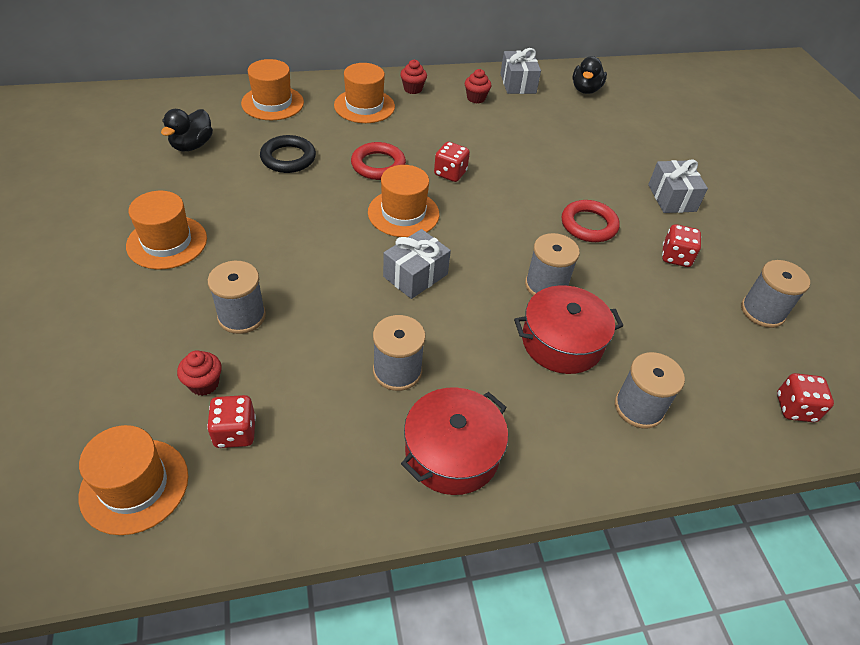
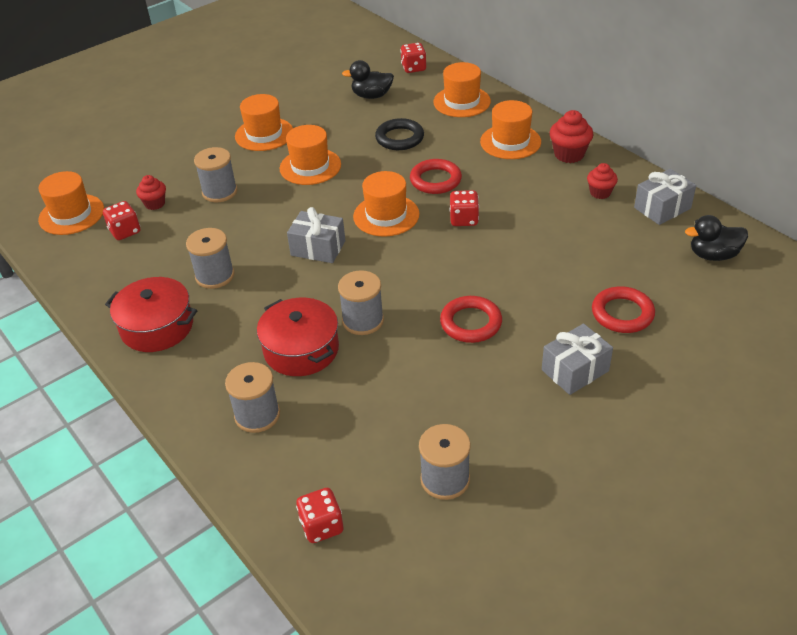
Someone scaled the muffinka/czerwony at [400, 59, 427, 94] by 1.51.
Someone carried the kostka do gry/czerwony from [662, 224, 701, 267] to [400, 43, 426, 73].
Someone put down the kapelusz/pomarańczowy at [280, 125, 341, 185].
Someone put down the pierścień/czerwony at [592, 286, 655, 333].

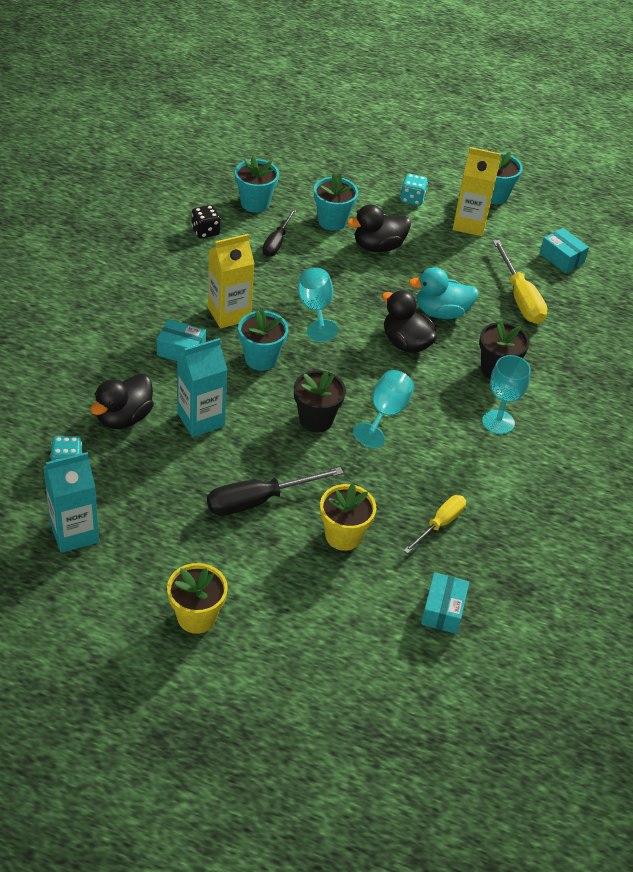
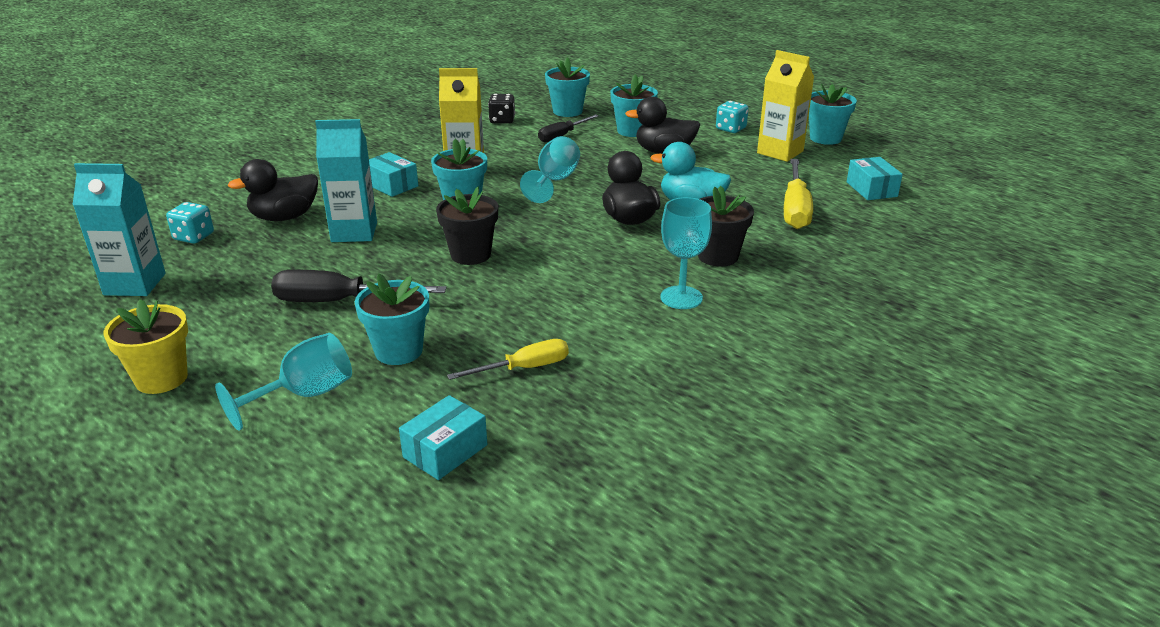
Someone repainted the doniczka/żółty at [320, 483, 376, 551], which became the doniczka/turkusowy at [355, 273, 429, 365].
Someone carried the kielich/turkusowy from [353, 370, 414, 448] to [215, 333, 352, 431].

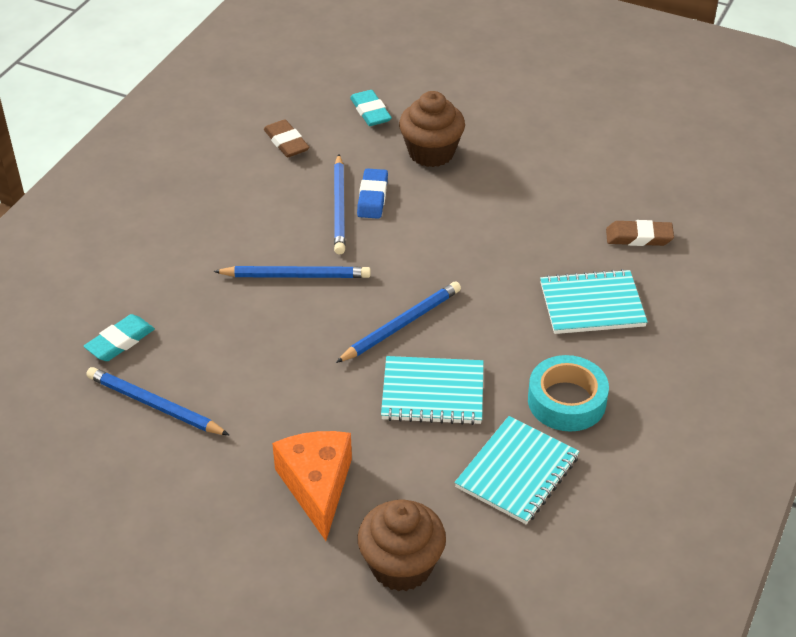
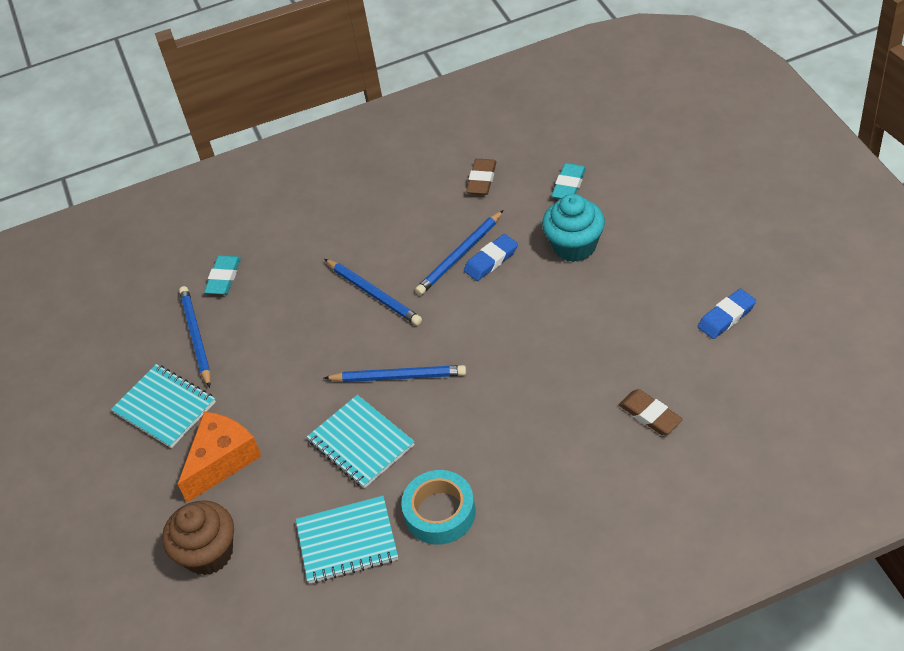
Someone rotated the gumka do mazania/turkusowy at [83, 314, 155, 361] by 75 degrees counterclockwise.
Someone repainted the muffinka/brązowy at [399, 91, 465, 167], which became the muffinka/turkusowy at [542, 194, 605, 262].
Someone carried the zeszyt/turkusowy from [540, 269, 648, 334] to [111, 364, 216, 448].
Someone put down the gumka do mazania/niebieski at [698, 289, 756, 339].

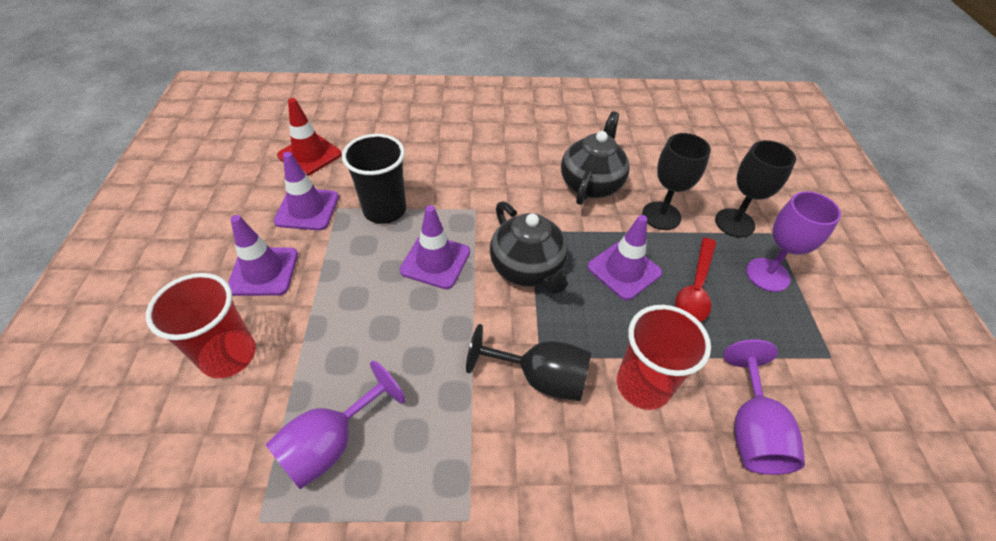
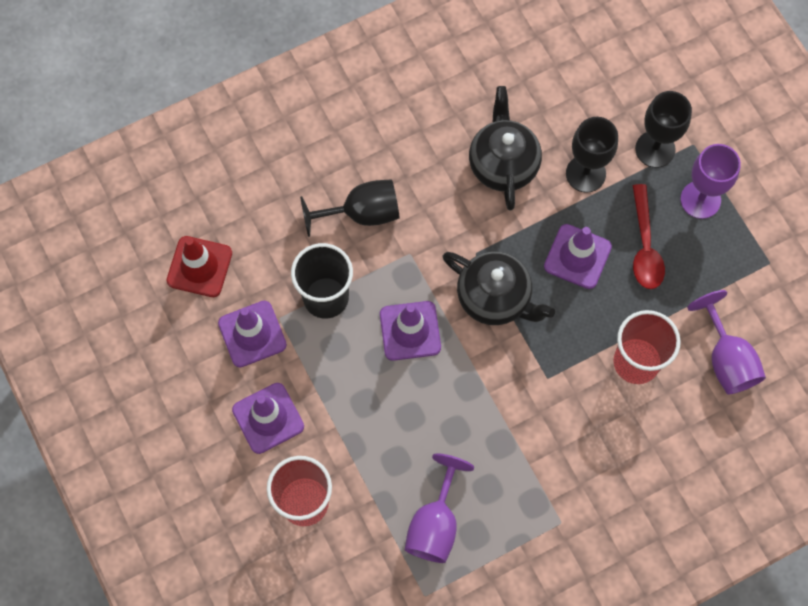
Someone carried the kielich/czarny from [466, 324, 591, 401] to [300, 179, 400, 237].

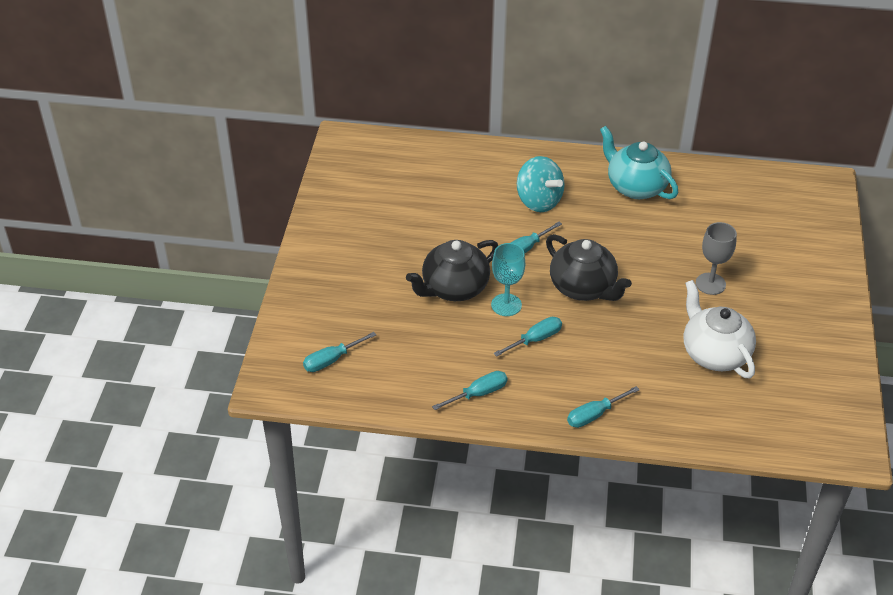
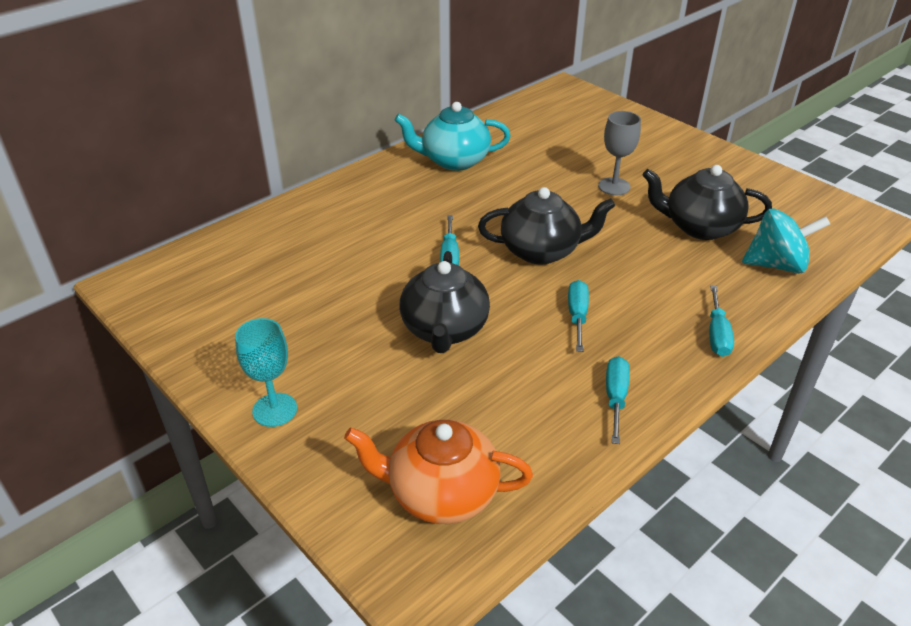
Someone swapped the śrubokręt/turkusowy at [303, 332, 376, 372] for the imbryk/pomarańczowy at [344, 420, 533, 524].
Someone carried the kielich/turkusowy from [491, 243, 525, 316] to [235, 318, 297, 427].
Someone carried the bączek/turkusowy from [517, 156, 564, 212] to [742, 209, 830, 274].
Someone repainted the imbryk/biały at [684, 280, 756, 378], which became the imbryk/czarny at [642, 165, 772, 240].

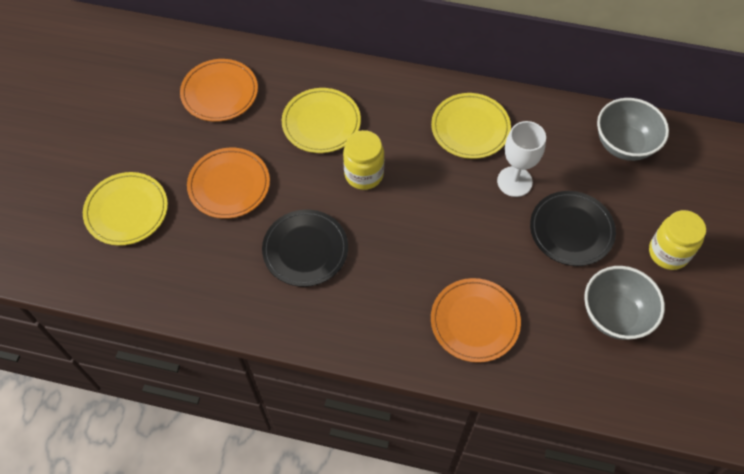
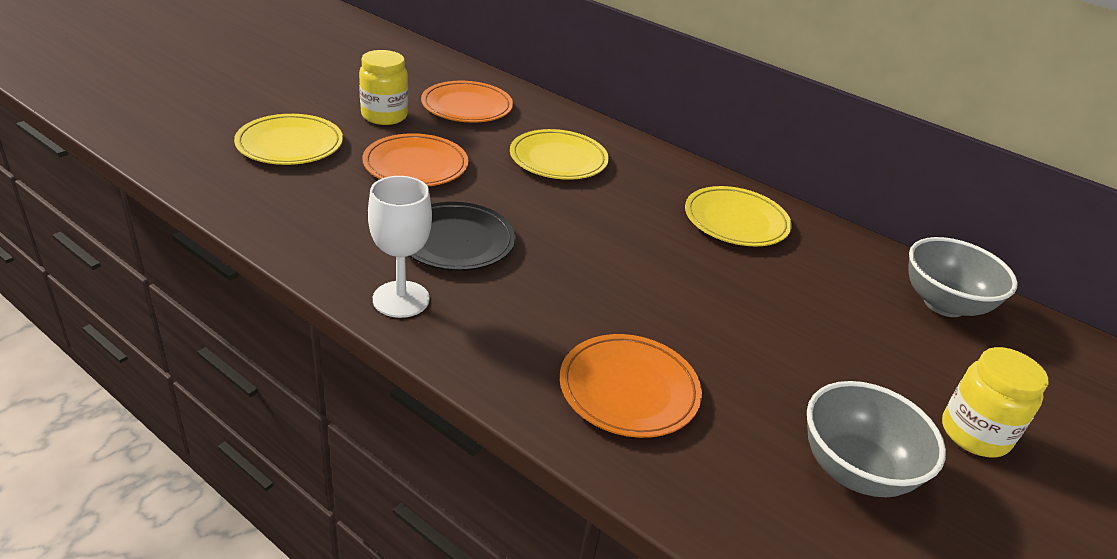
Someone carried the słoik/żółty from [343, 130, 384, 190] to [359, 50, 408, 125].
Someone carried the kielich/biały from [497, 121, 546, 197] to [368, 176, 432, 318].
Someone took away the talerz/czarny at [530, 191, 616, 266].

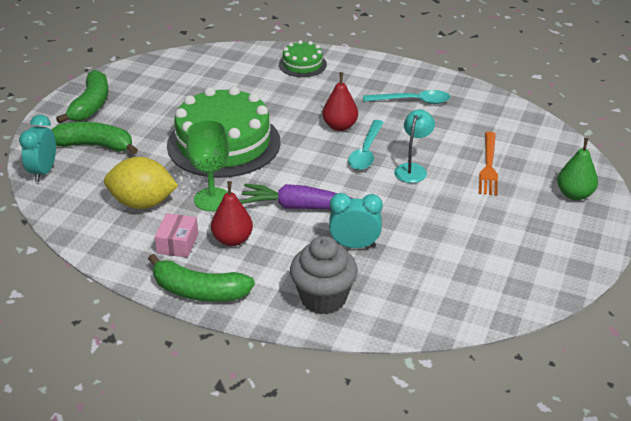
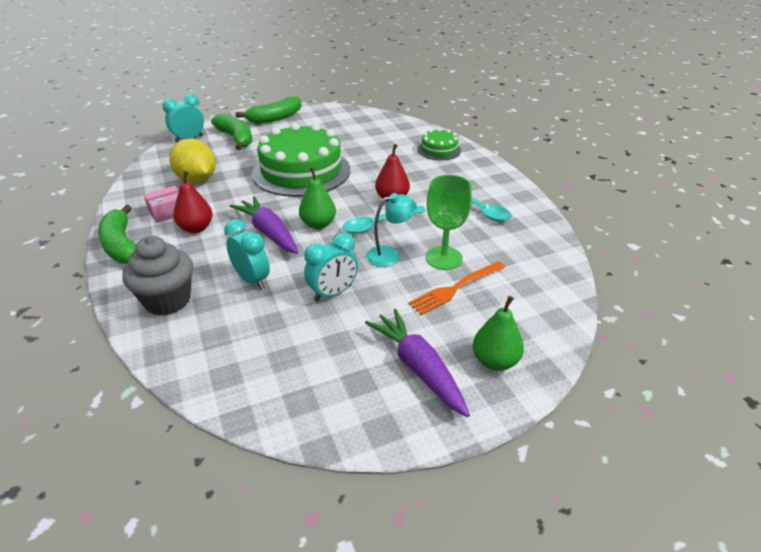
Someone carried the kielich/zielony from [186, 120, 230, 211] to [425, 175, 472, 270].
Someone put down the gruszka/zielony at [299, 167, 336, 229].
Someone put down the budzik/turkusowy at [304, 232, 358, 302].
Someone put down the marchewka/fioletowy at [365, 309, 470, 417].

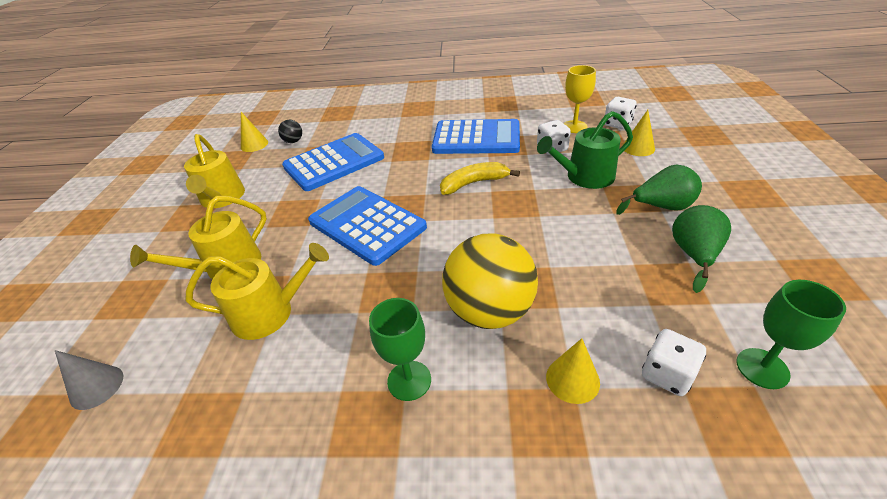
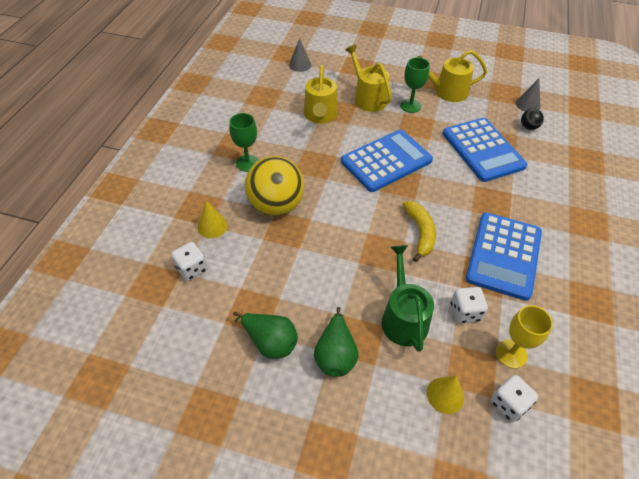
Someone repainted the stożek/żółty at [241, 112, 268, 152], which became the stożek/szary at [516, 78, 540, 112].
Someone carried the kielich/zielony from [736, 280, 846, 389] to [400, 57, 430, 113].

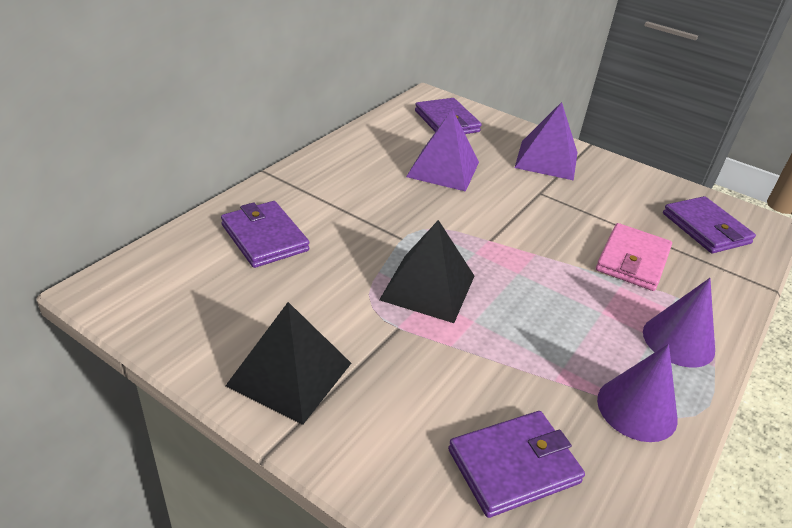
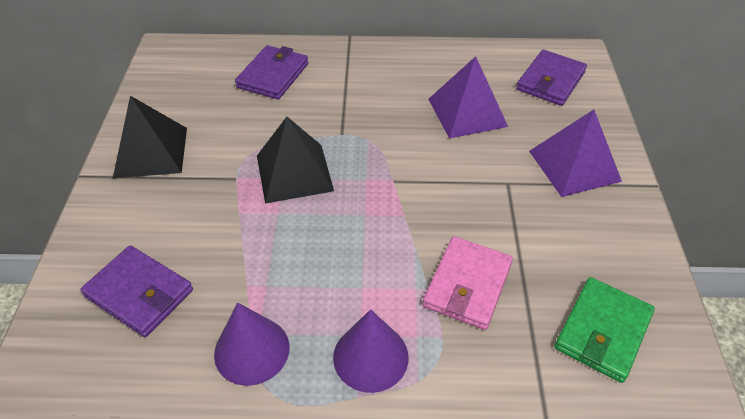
Someone rotated the portfel/różowy at [596, 223, 672, 291] by 60 degrees counterclockwise.
Someone repainted the portfel/fioletowy at [663, 196, 756, 253], which became the portfel/zielony at [554, 277, 655, 383].

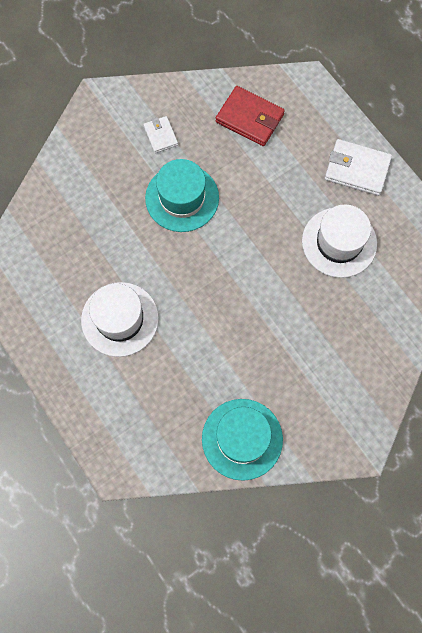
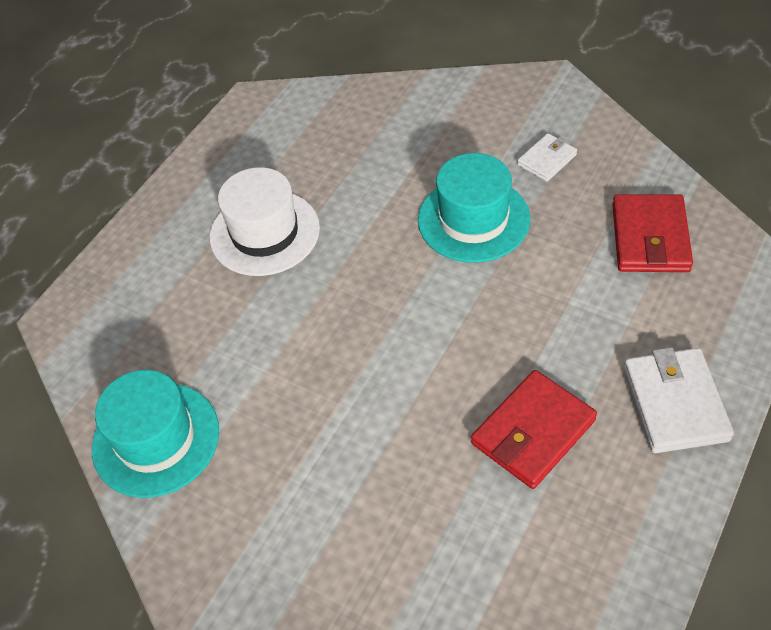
Someone swapped the kapelusz/biały at [302, 204, 377, 278] for the portfel/czerwony at [471, 370, 597, 489].

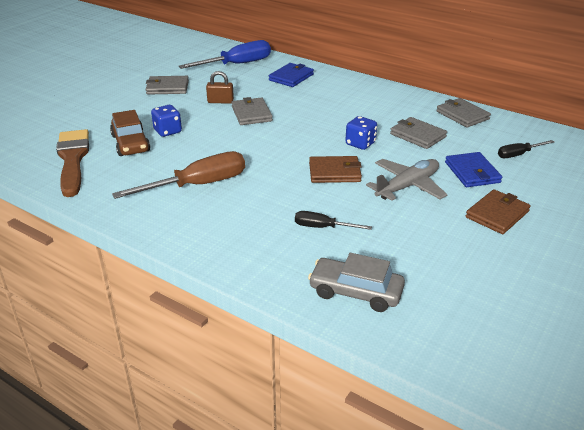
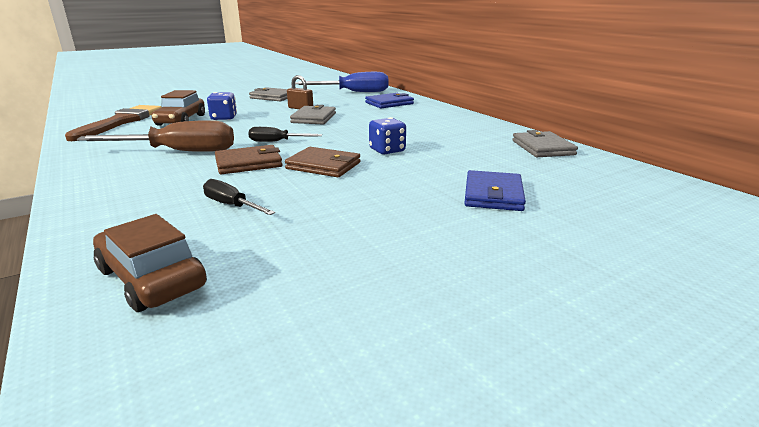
Someone repainted the samochód/szary at [308, 253, 405, 312], which became the samochód/brązowy at [93, 214, 207, 312].
Someone took away the samolot/szary at [366, 159, 448, 201].
Someone took away the portfel/szary at [390, 117, 447, 149].
Someone carried the portfel/brązowy from [466, 189, 531, 234] to [215, 145, 283, 174].
Someone carried the śrubokręt/czarny from [498, 140, 554, 158] to [248, 127, 322, 142].

